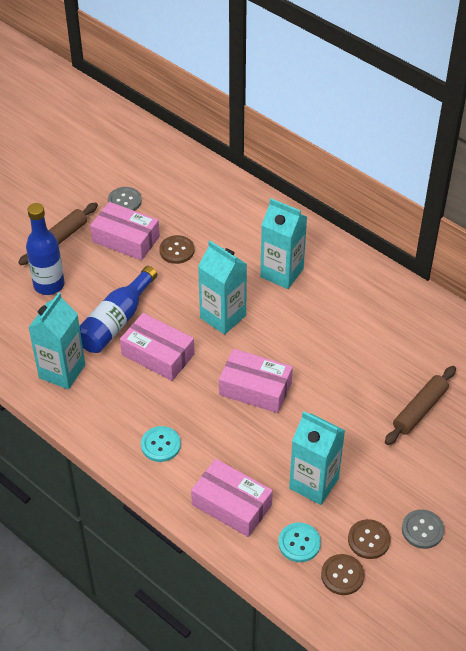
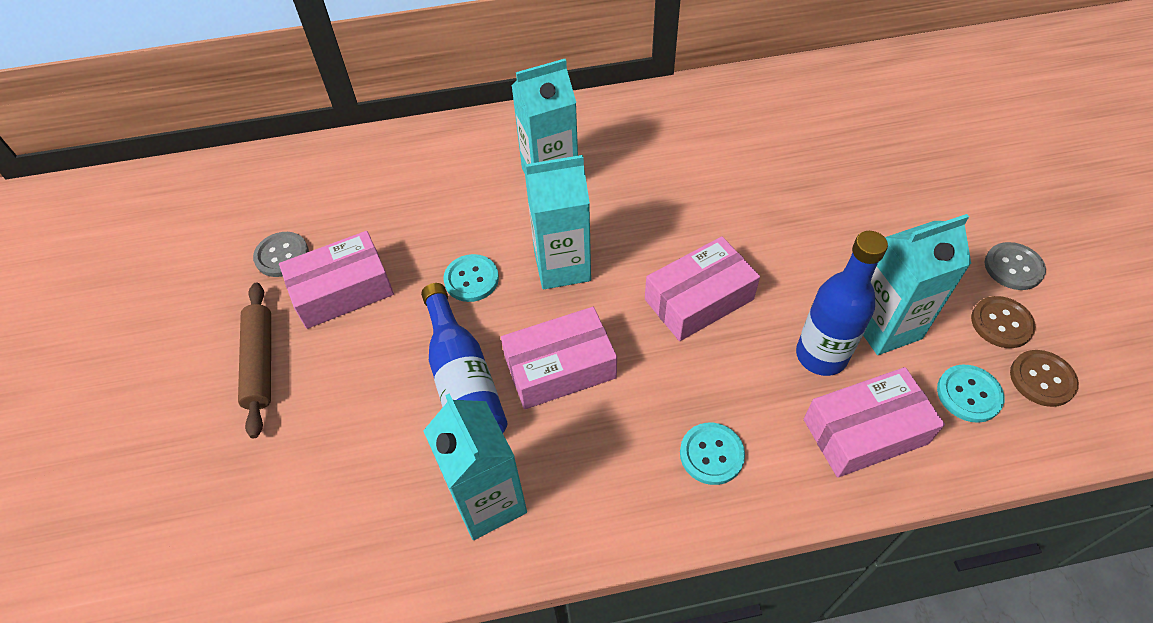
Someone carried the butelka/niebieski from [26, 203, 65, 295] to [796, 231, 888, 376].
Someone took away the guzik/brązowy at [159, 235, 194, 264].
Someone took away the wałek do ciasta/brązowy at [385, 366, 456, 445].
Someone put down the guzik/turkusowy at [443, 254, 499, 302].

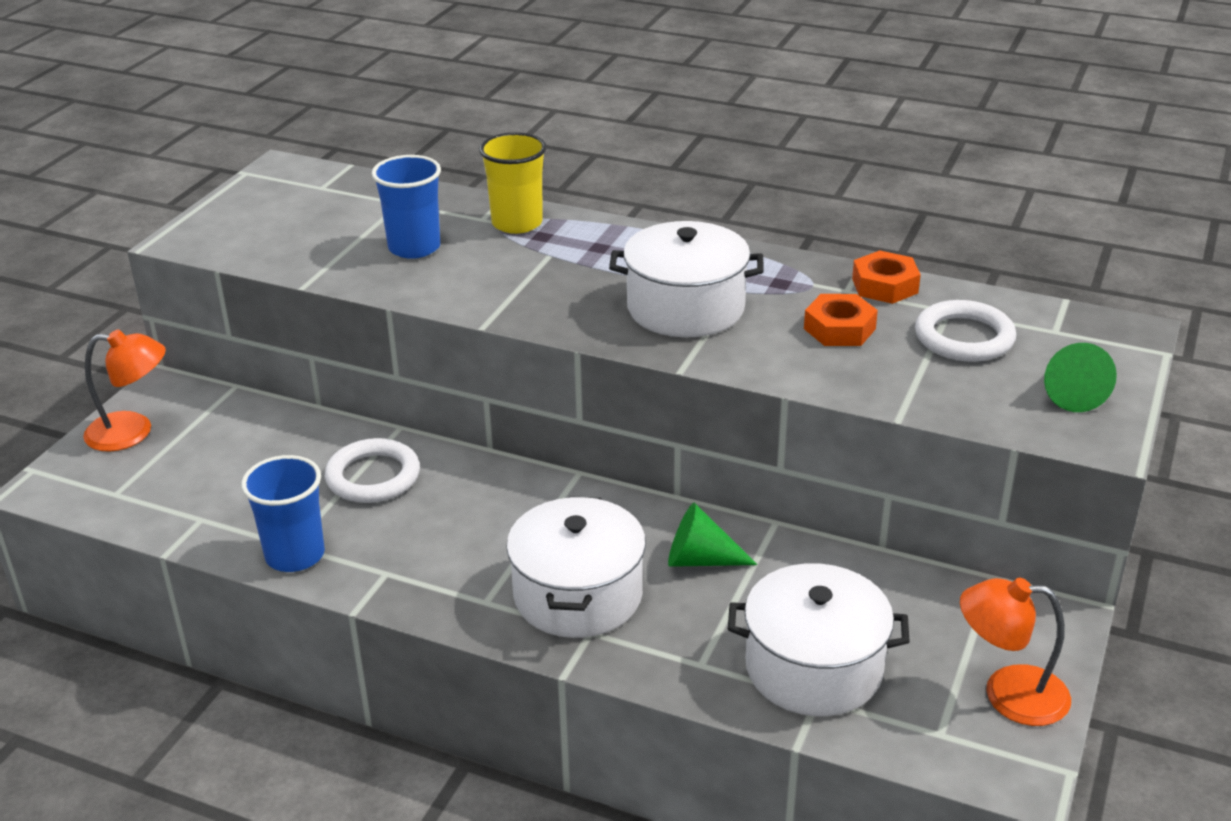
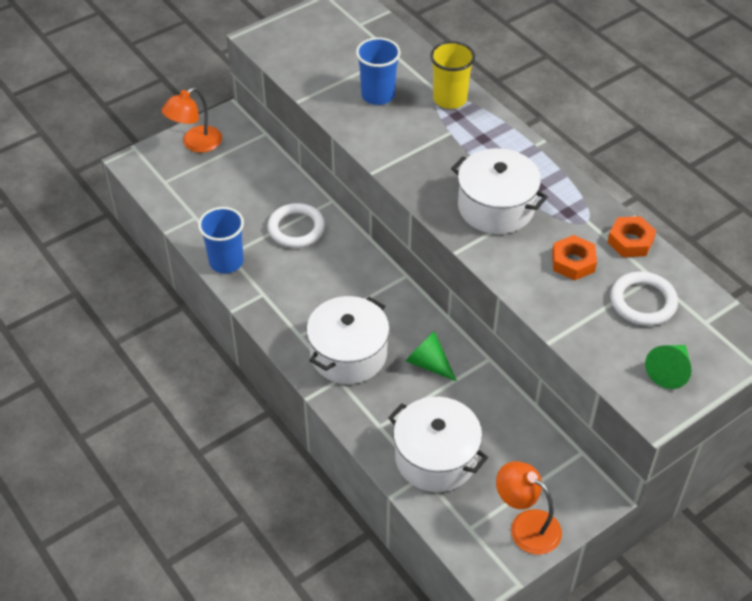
Someone rotated the lampka/pomarańczowy at [83, 329, 166, 452] by 105 degrees clockwise.

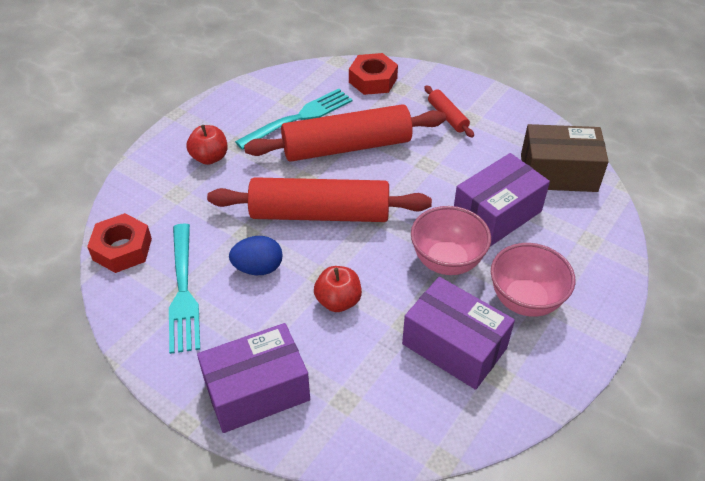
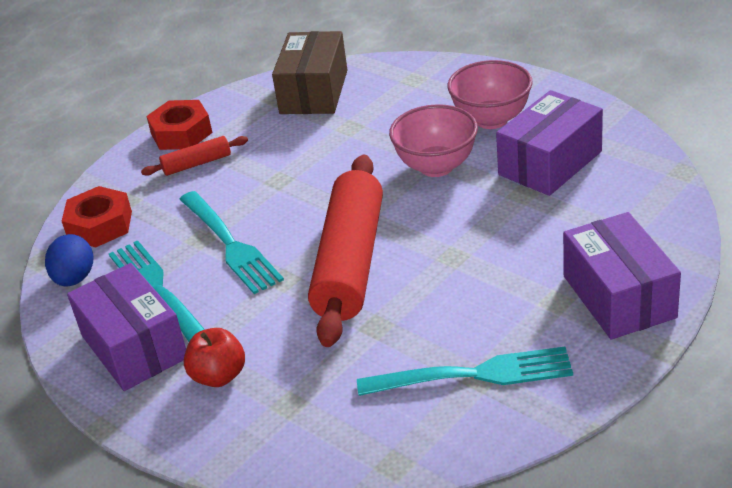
Someone carried the nakrętka/czerwony from [87, 213, 152, 273] to [146, 100, 212, 150].
Someone carried the jajko/niebieski from [229, 236, 283, 275] to [45, 234, 93, 286].
Someone swapped the wałek do ciasta/czerwony at [244, 104, 446, 162] for the widelec/turkusowy at [179, 191, 284, 294].
Someone took away the jabłko/czerwony at [314, 266, 362, 312].
Someone carried the pudełko/fioletowy from [454, 153, 550, 247] to [67, 263, 186, 391].

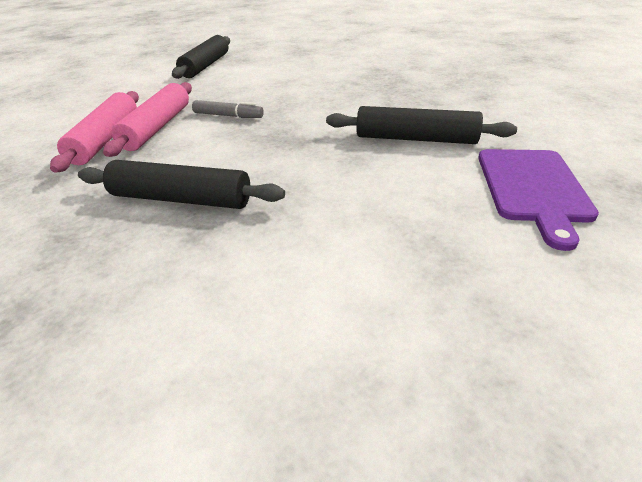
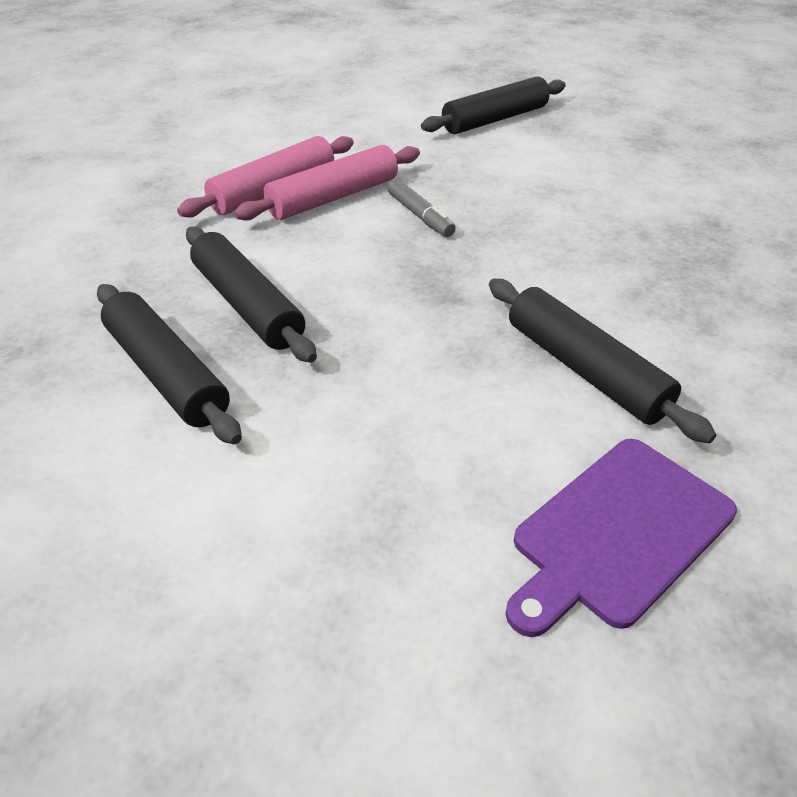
Someone put down the wałek do ciasta/czarny at [97, 284, 242, 444].

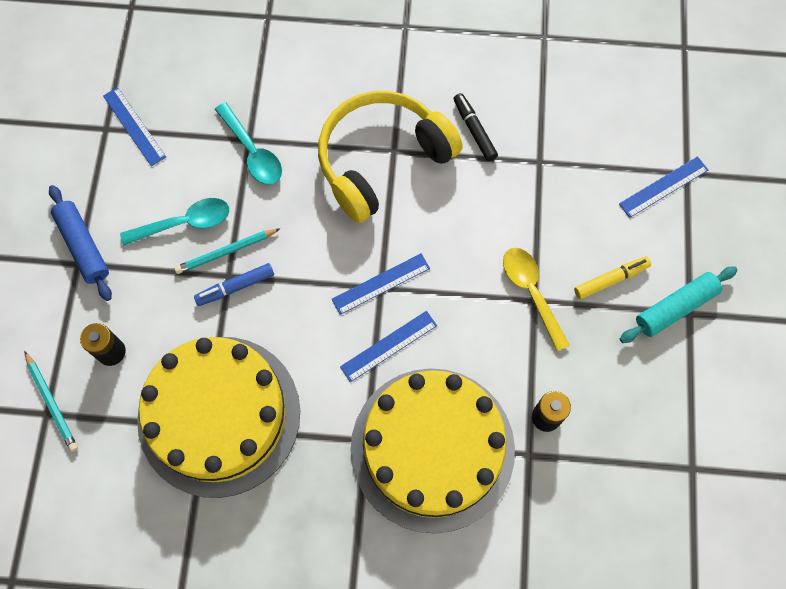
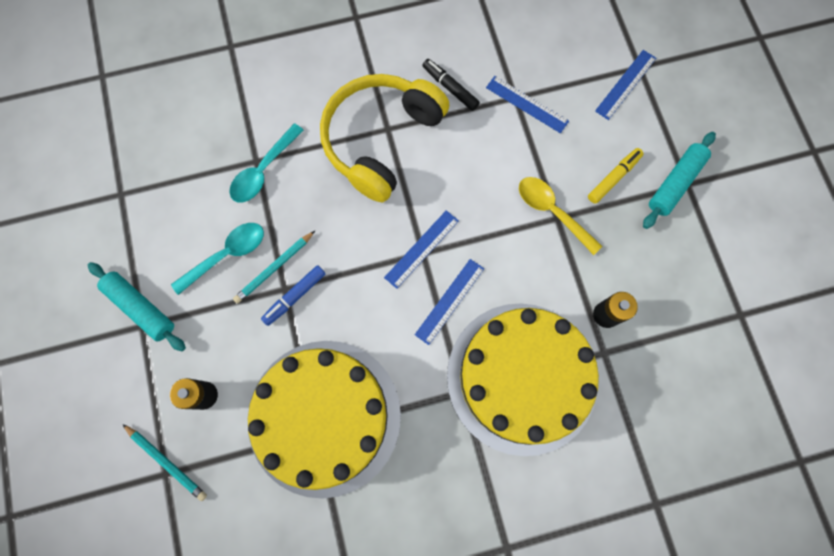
Someone repainted the wałek do ciasta/niebieski at [49, 185, 112, 301], which became the wałek do ciasta/turkusowy at [88, 262, 186, 351].
Someone carried the linijka/niebieski from [103, 87, 166, 166] to [486, 76, 569, 133].
Someone rotated the łyżka/turkusowy at [215, 102, 282, 185] by 90 degrees clockwise.

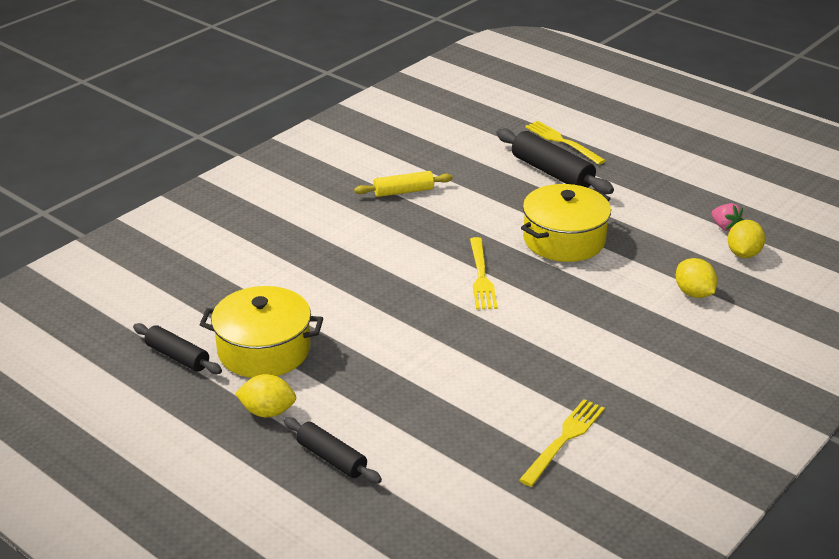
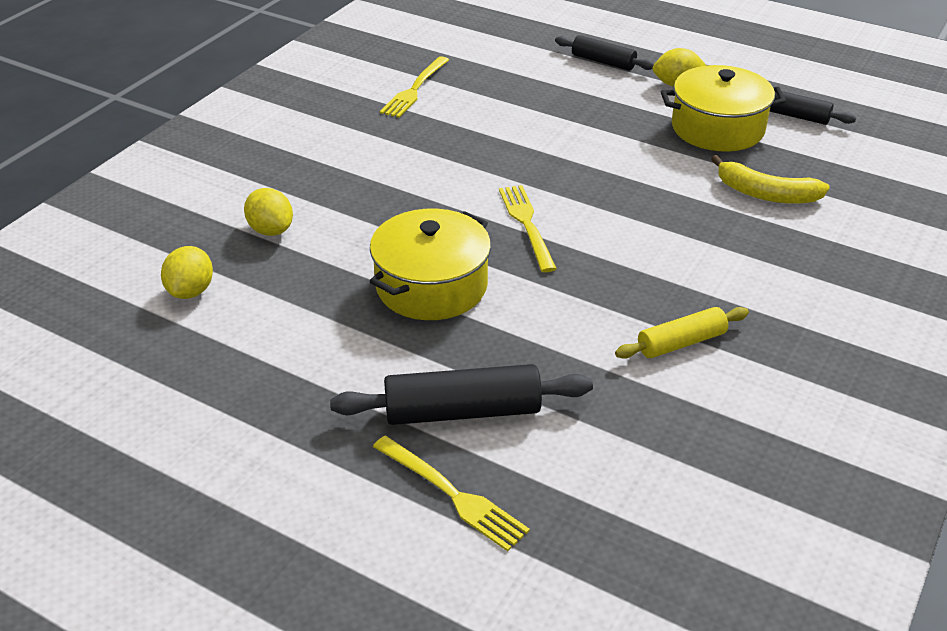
Someone rotated the wałek do ciasta/czarny at [496, 128, 614, 194] by 45 degrees counterclockwise.
Someone took away the truskawka/różowy at [712, 203, 743, 231].
Someone put down the banan/żółty at [711, 155, 830, 204].

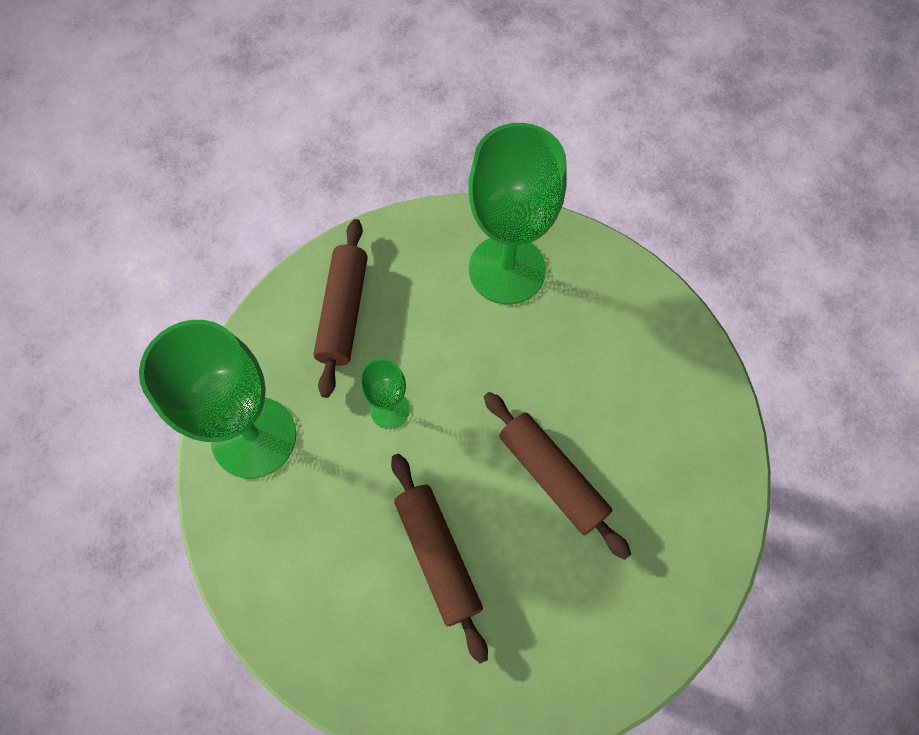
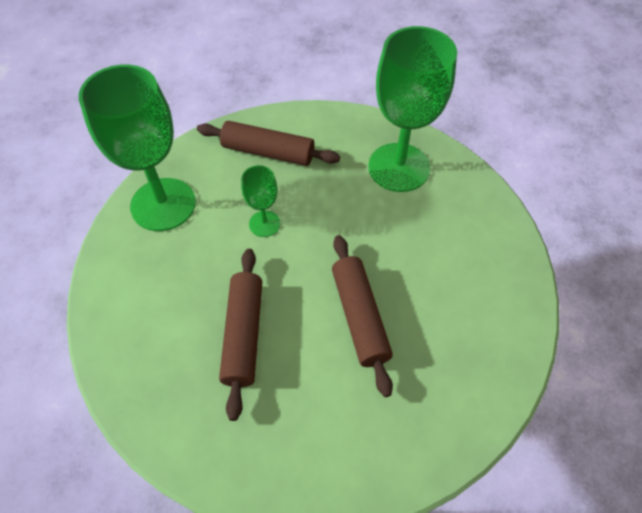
Someone rotated the wałek do ciasta/brązowy at [313, 219, 368, 398] by 75 degrees clockwise.

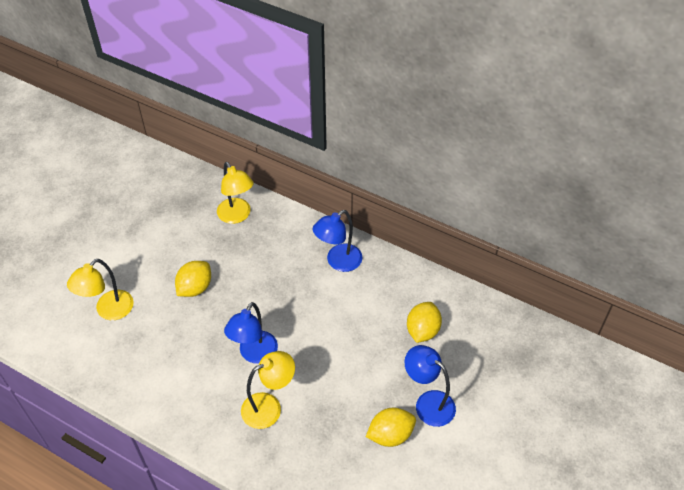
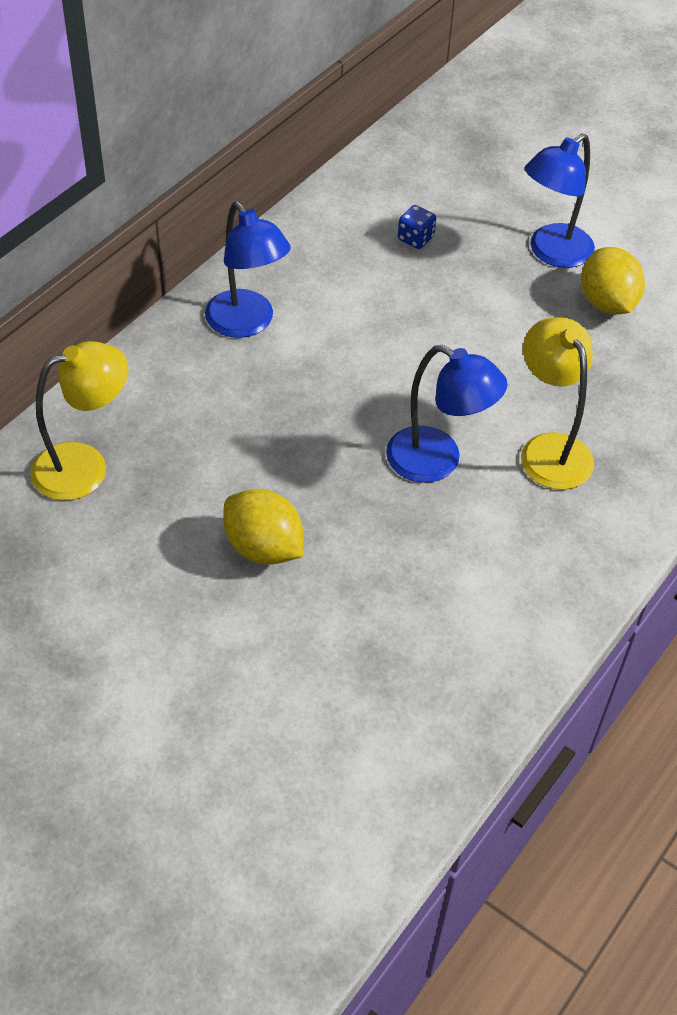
Someone took away the lampka/żółty at [67, 259, 134, 320].
Someone swapped the cytryna/żółty at [407, 302, 442, 343] for the kostka do gry/niebieski at [398, 205, 436, 249].

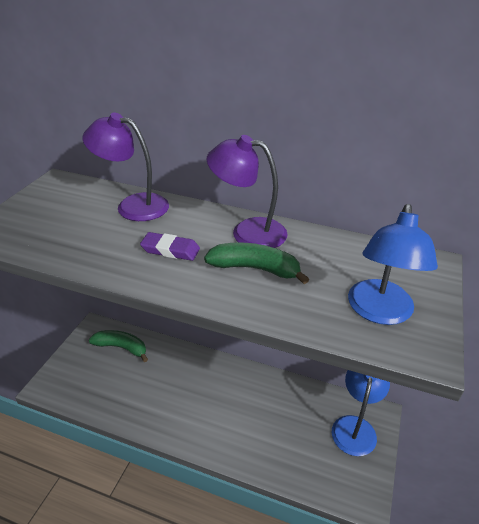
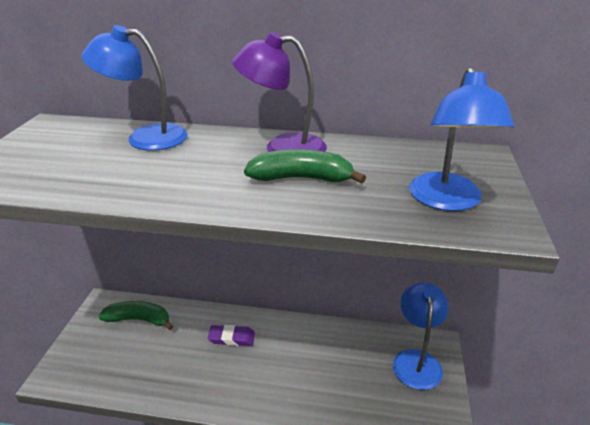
Someone repainted the lampka/fioletowy at [83, 113, 169, 221], which became the lampka/niebieski at [82, 25, 188, 150].
Someone carried the gumka do mazania/fioletowy from [140, 232, 200, 261] to [208, 325, 255, 346].

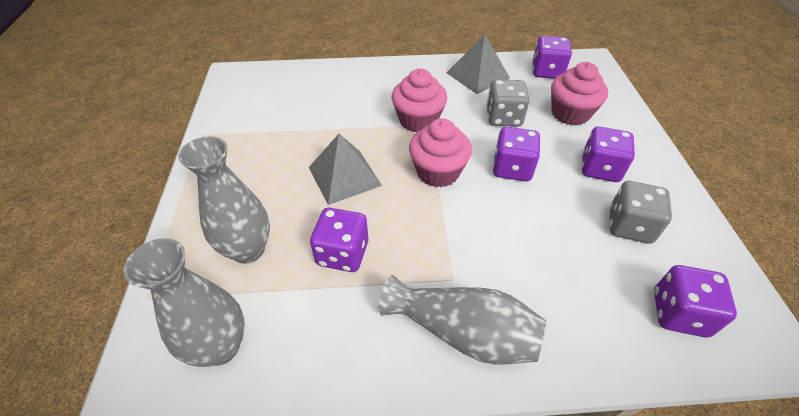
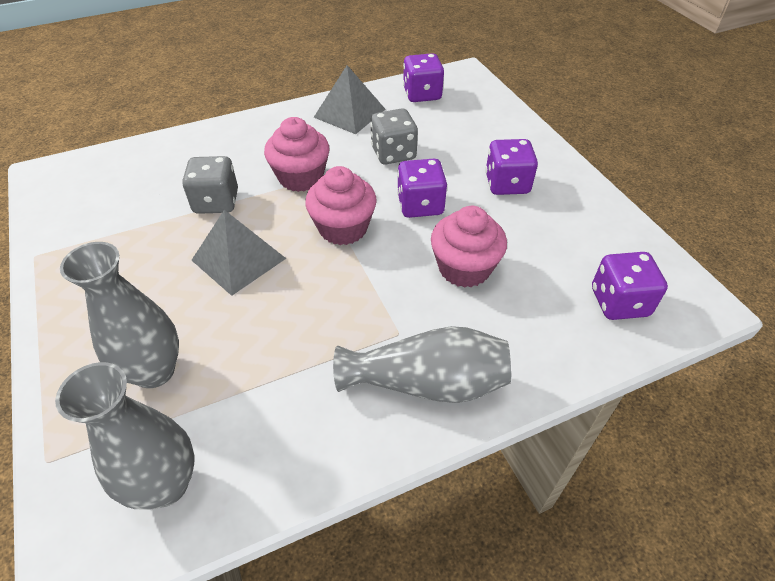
Someone took away the kostka do gry/fioletowy at [310, 208, 368, 272].
Someone carried the muffinka/różowy from [551, 62, 608, 126] to [431, 206, 507, 288].
Someone carried the kostka do gry/szary from [609, 181, 672, 244] to [182, 156, 238, 214].

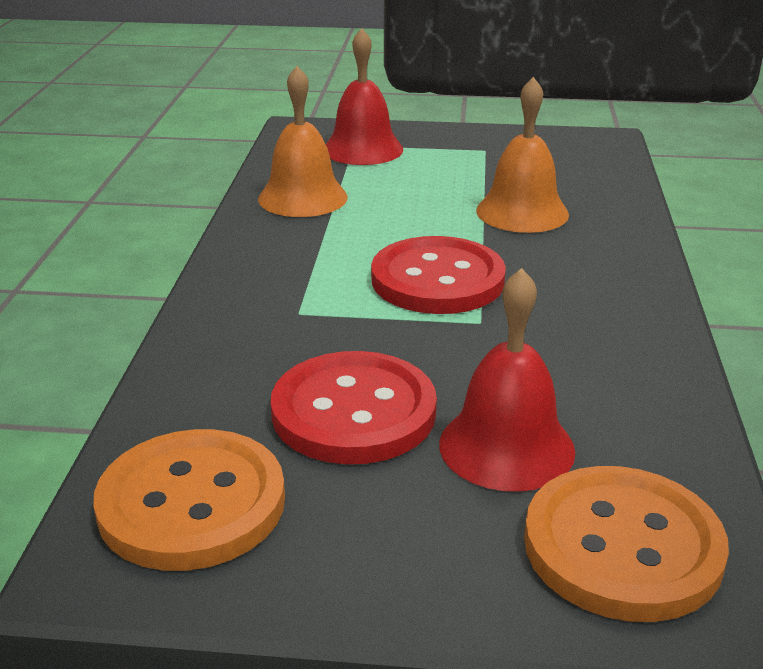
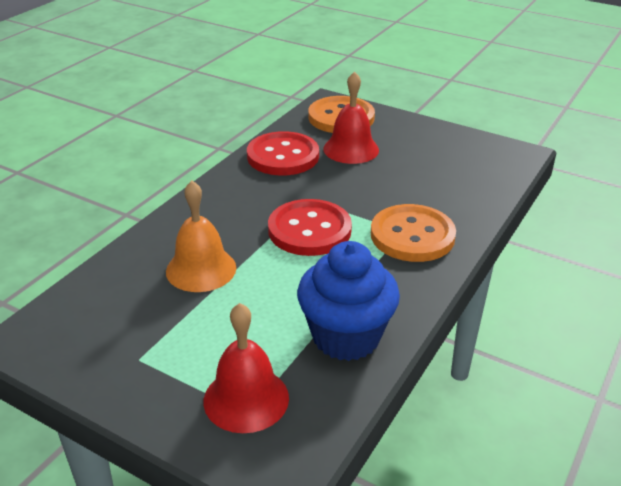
Someone carried the guzik/pomarańczowy from [93, 429, 285, 571] to [371, 204, 456, 262].
Someone swapped the dzwonek/pomarańczowy at [258, 66, 348, 217] for the muffinka/niebieski at [297, 241, 400, 361].
Someone carried the guzik/czerwony from [271, 351, 437, 464] to [247, 131, 319, 176].

